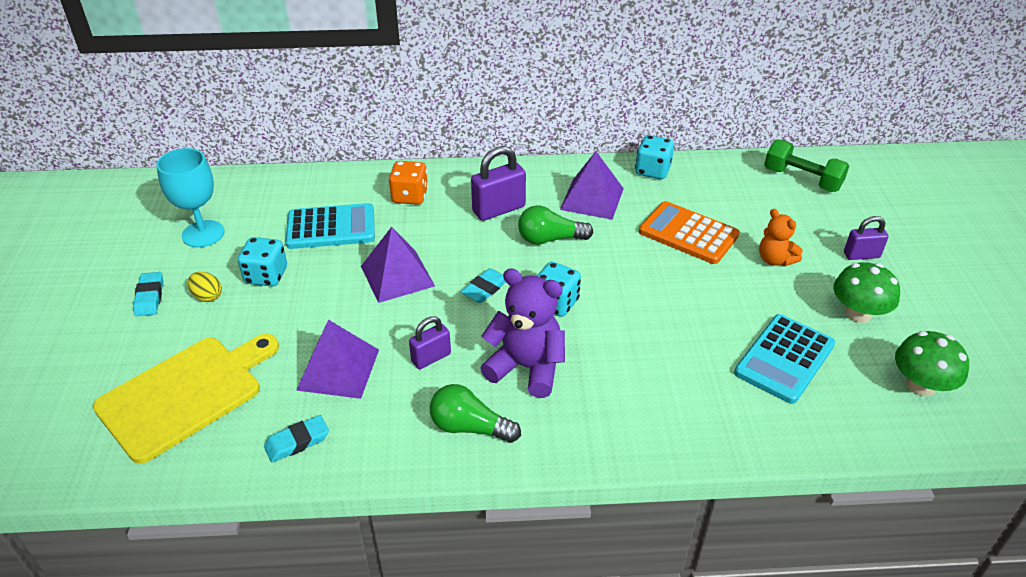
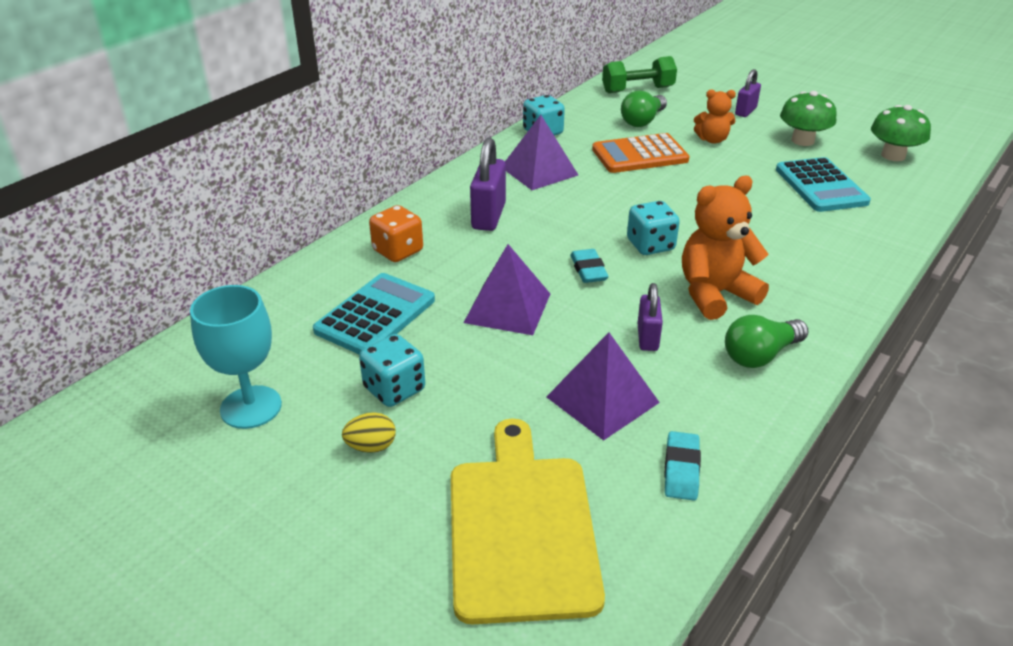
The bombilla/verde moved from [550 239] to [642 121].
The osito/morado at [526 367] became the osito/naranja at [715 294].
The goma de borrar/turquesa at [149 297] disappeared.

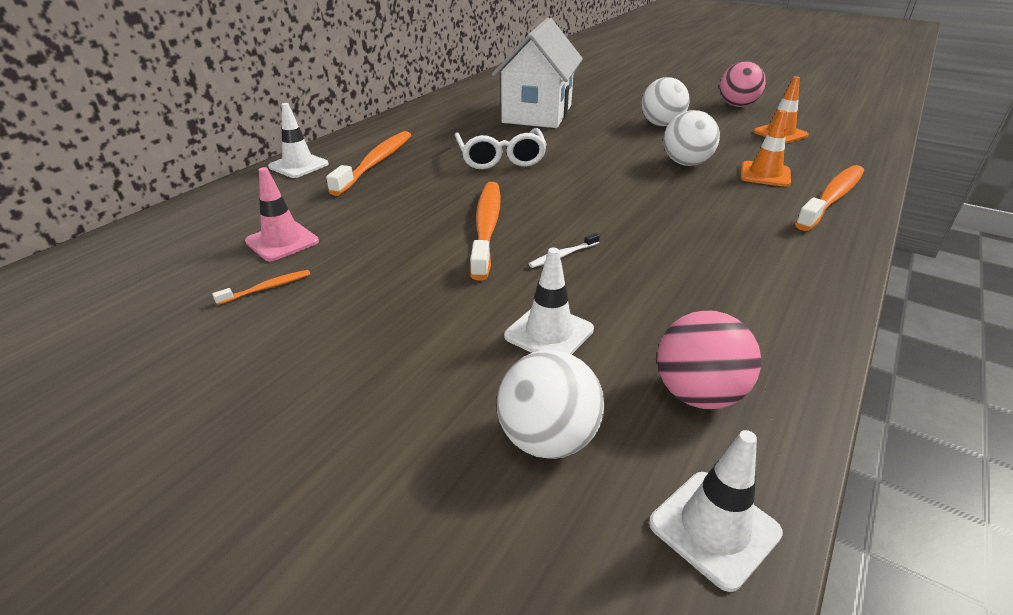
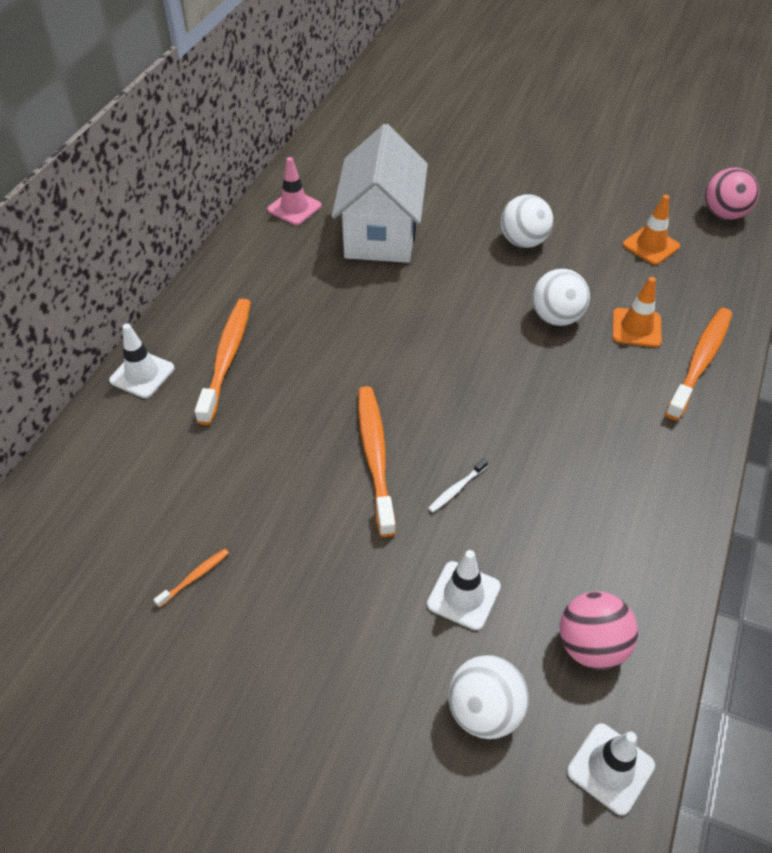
The pelota/rosa moved from [737 106] to [724 214].
The gafas/blanco at [500 158] disappeared.
The cono de tráfico/rosa moved from [282 241] to [294 208].

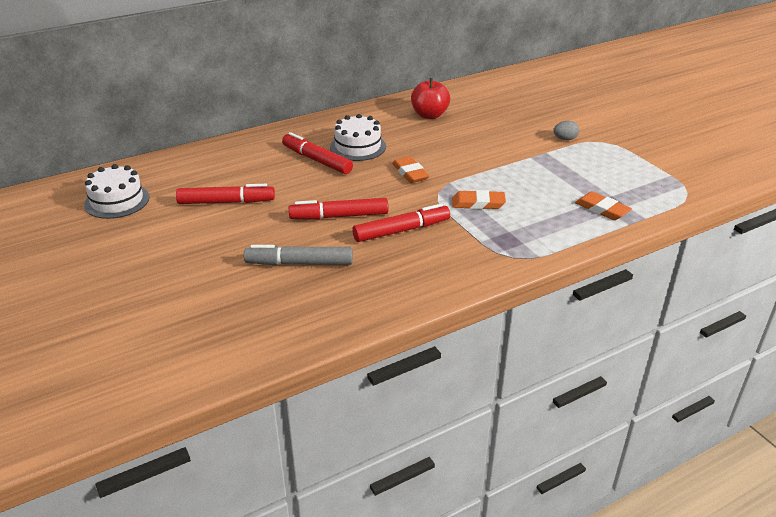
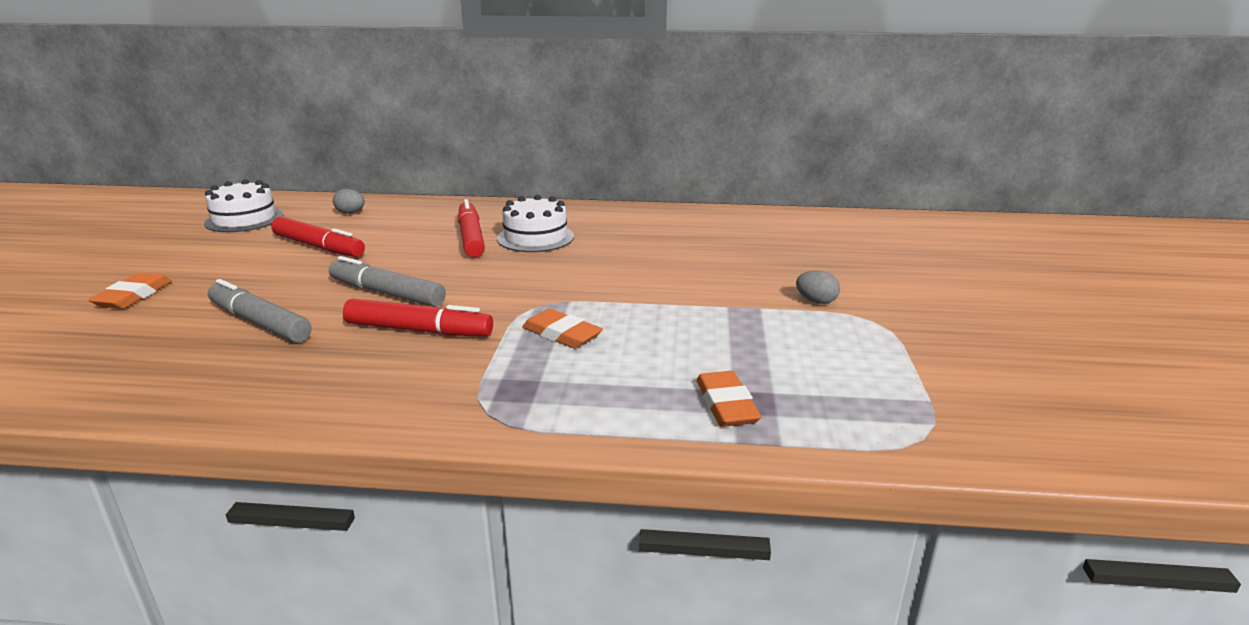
The manzana/rojo at [429 115] disappeared.
The goma de borrar/naranja moved from [410 173] to [133 296].
The rotulador/rojo at [339 216] became the rotulador/gris at [387 293].
The huevo/gris at [350 213] appeared.

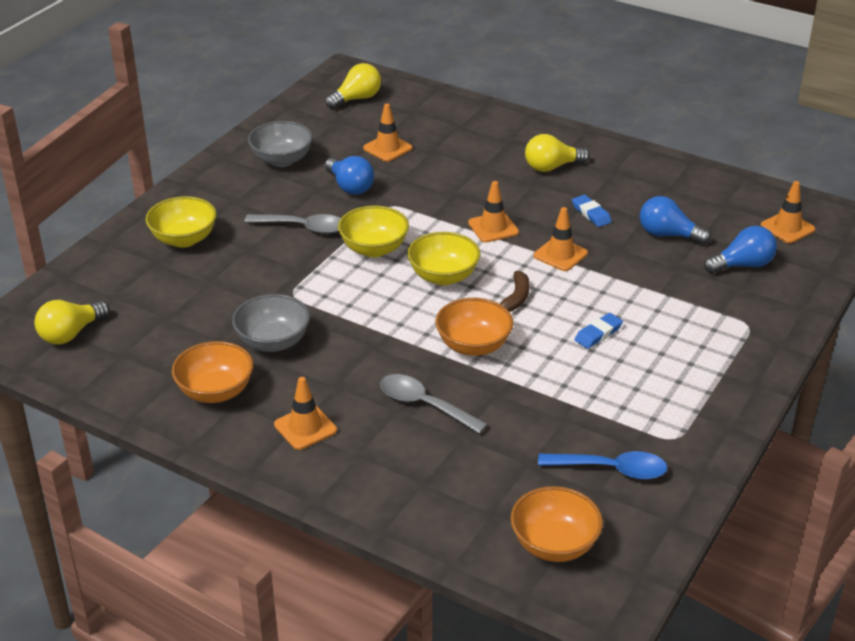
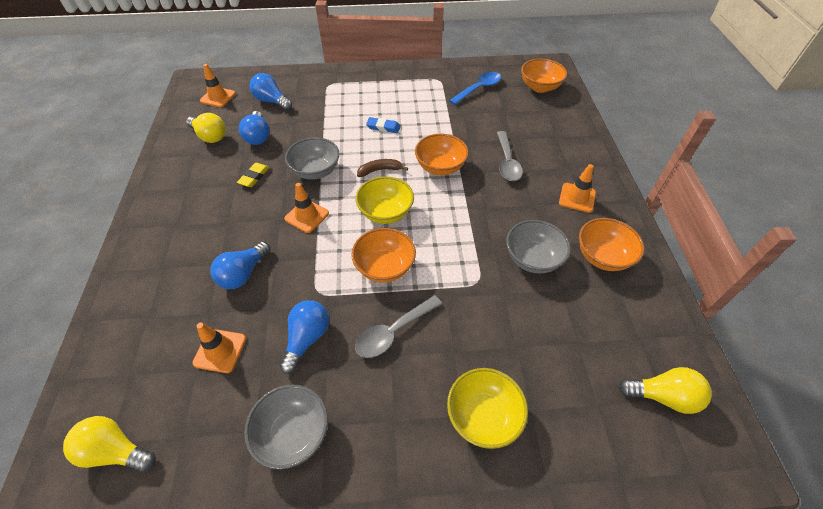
The bombilla/amarillo moved from [552 167] to [210 136].
The goma de borrar/azul at [591 214] became the goma de borrar/amarillo at [254 177].
The cuenco/amarillo at [374 249] became the cuenco/naranja at [384 267].
The cono de tráfico/naranja at [560 254] was replaced by the cuenco/gris at [315 171].
The cuchara/gris at [303 227] turned 105 degrees counterclockwise.
The cuchara/azul at [611 469] turned 75 degrees clockwise.
The bombilla/azul at [243 274] appeared.

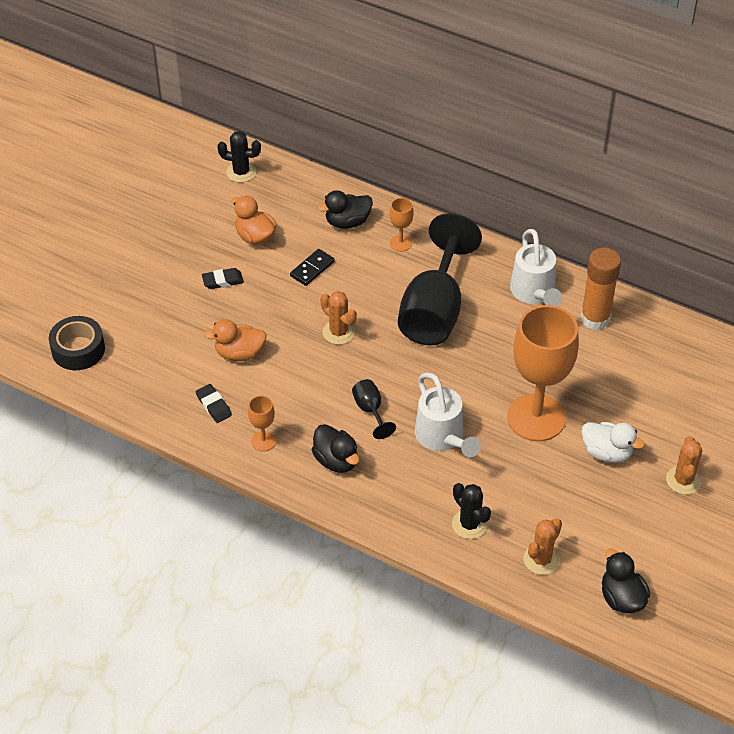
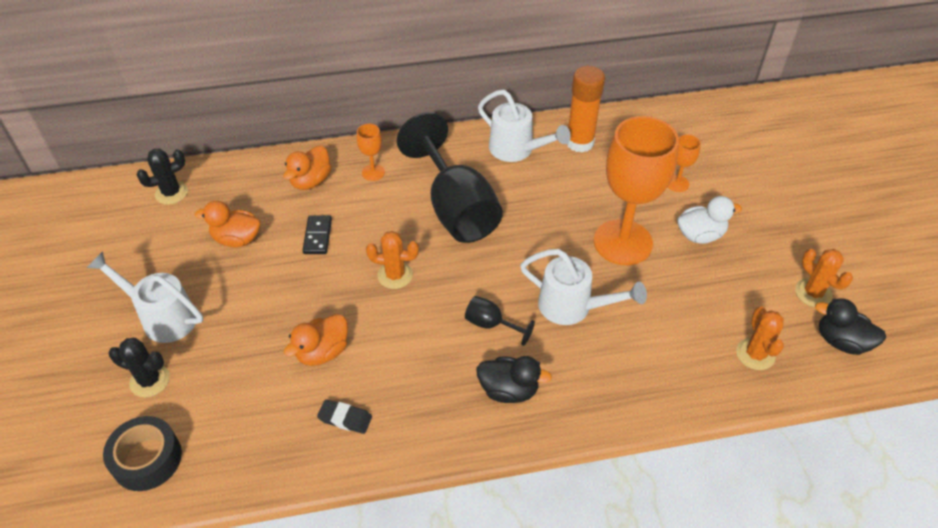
The pato/negro at [347 222] became the pato/naranja at [311 181].
The goma de borrar/negro at [222 281] disappeared.
The copa/naranja moved from [263 441] to [677 183].
The cactus/naranja moved from [683 480] to [813 293].
The cactus/negro moved from [469 524] to [149 380].
The regadera/blanco at [163 317] appeared.

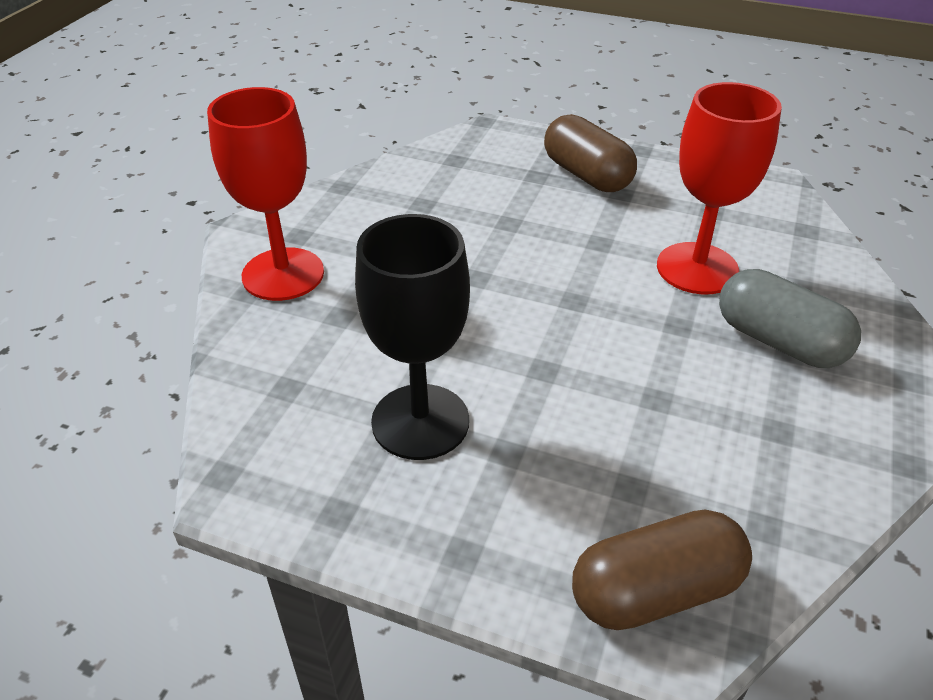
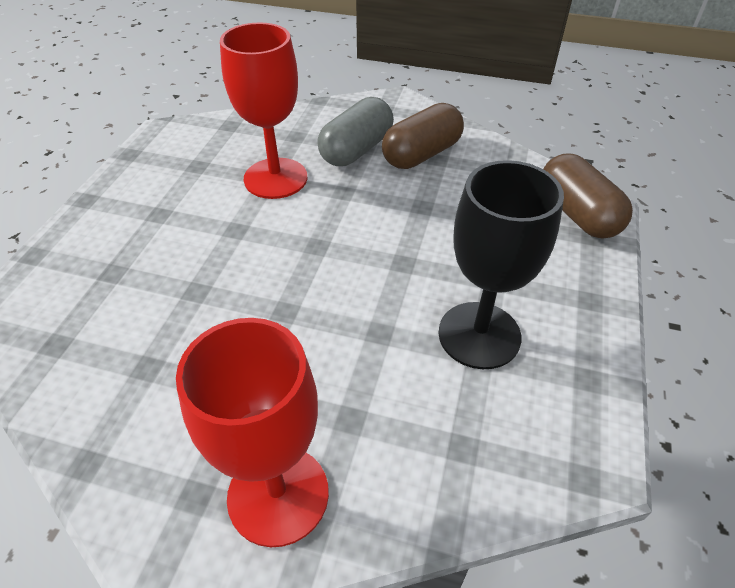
The cápsula/marrón moved from [587 175] to [421 154].

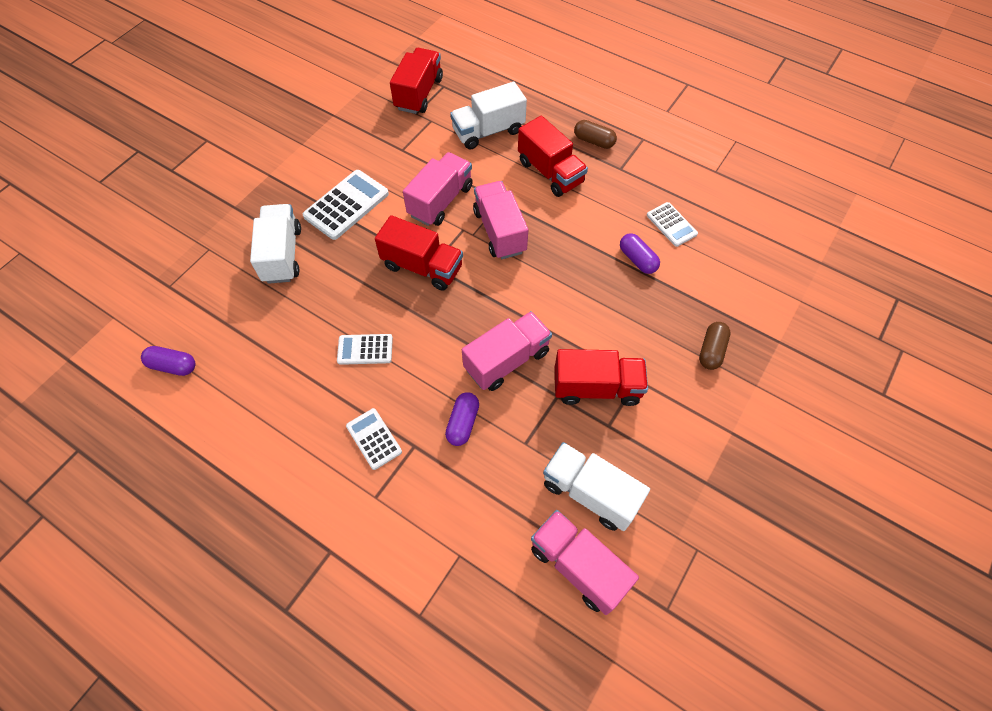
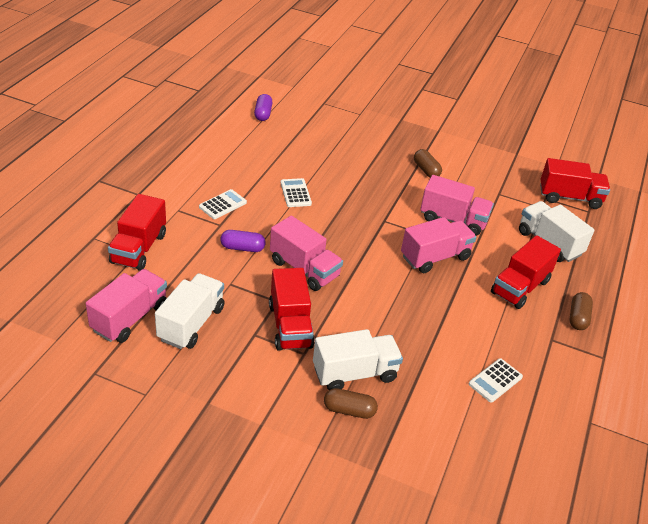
The calculadora/blanco at [346 205] was replaced by the cápsula/marrón at [426 170].
The camión/blanco moved from [282 254] to [355 373].
The camión/rojo moved from [422 267] to [139 248].
The cápsula/morado at [637 260] disappeared.

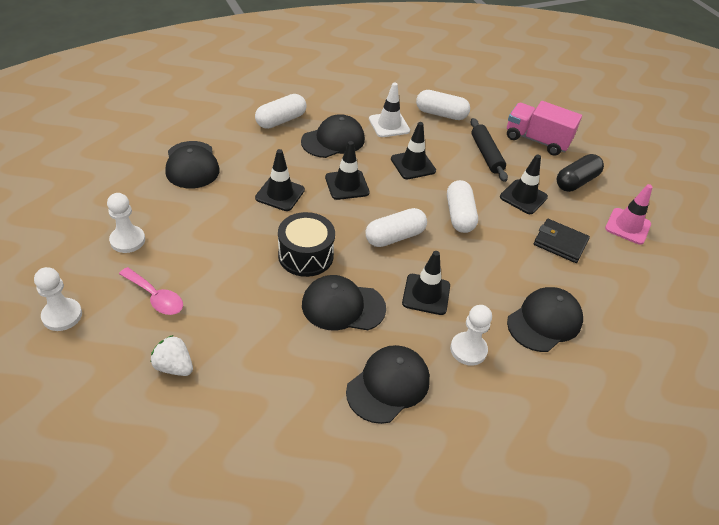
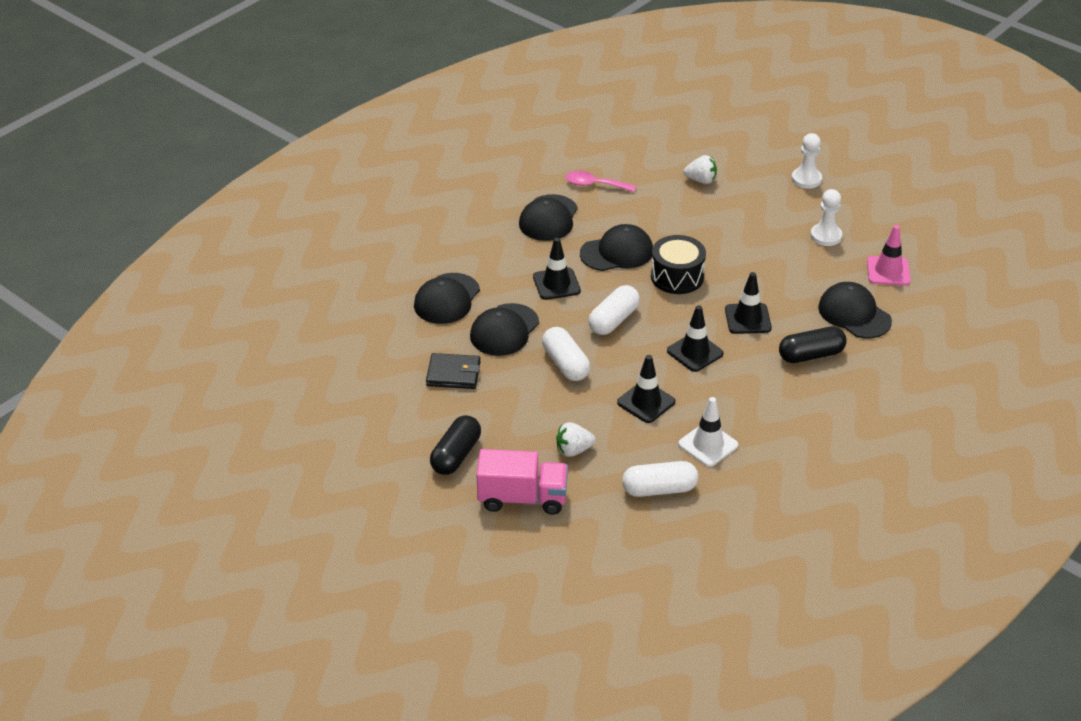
The cápsula/blanco at [281 120] disappeared.
The gorra/negro moved from [333 140] to [504 330].
The rodillo/negro at [486 154] was replaced by the fresa/blanco at [573 450].
The cono de tráfico/negro at [523 197] disappeared.
The cono de tráfico/rosa moved from [627 226] to [888 271].
The cuchara/rosa moved from [155 297] to [594 185].
The peón/blanco at [468 350] disappeared.
The cápsula/negro at [811 355] appeared.

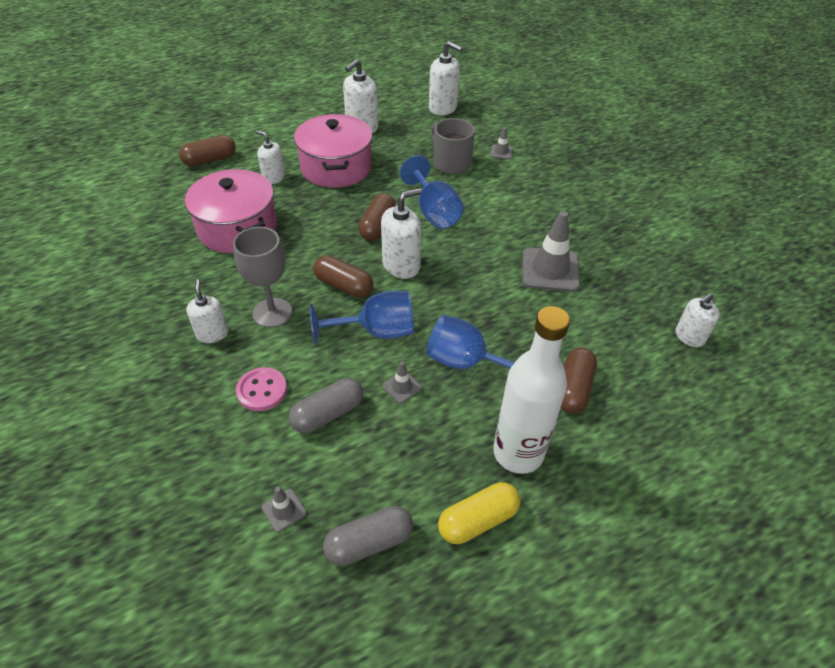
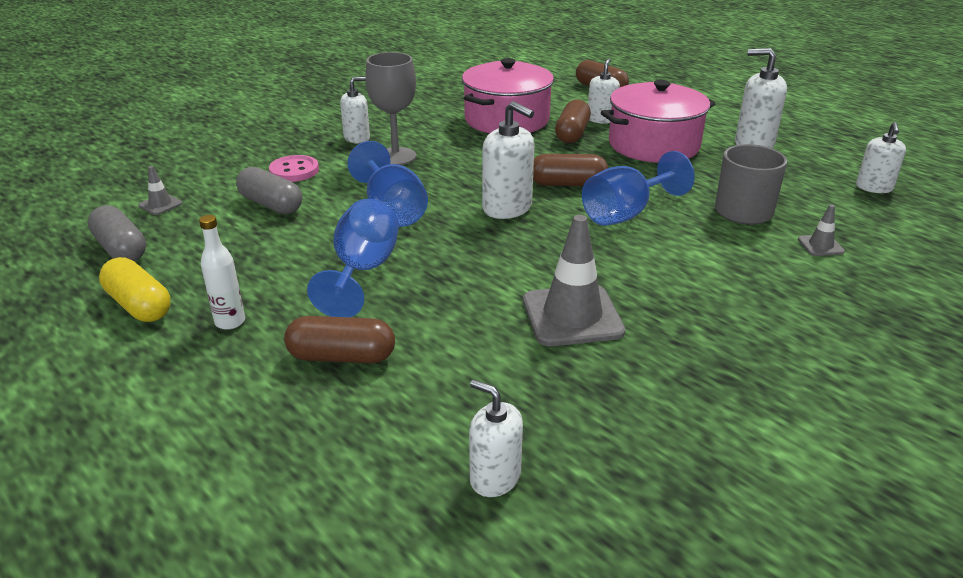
The dispensador de jabón/blanco at [443 108] changed to 0.66 times the size.
The cápsula/marrón moved from [344 286] to [572 134].
The botella/blanco at [518 453] changed to 0.47 times the size.
The cono de tráfico/gris at [402 387] disappeared.

